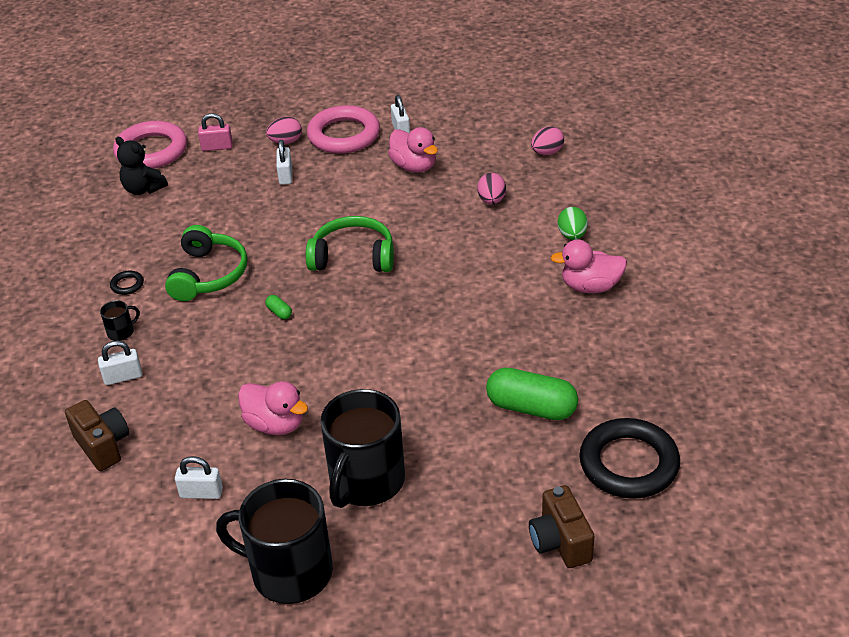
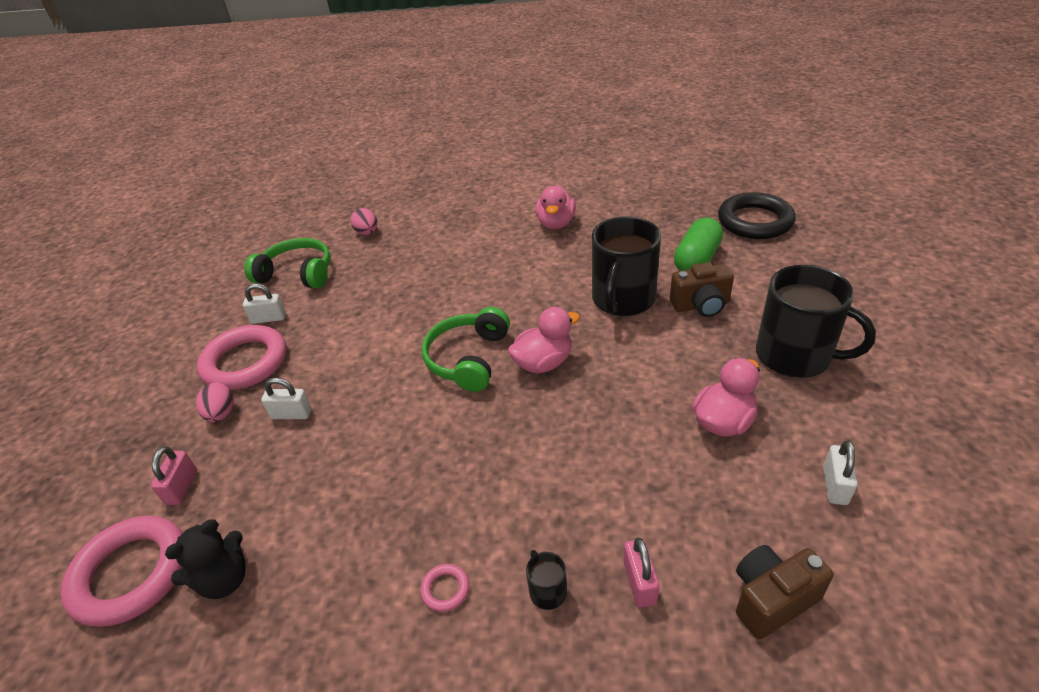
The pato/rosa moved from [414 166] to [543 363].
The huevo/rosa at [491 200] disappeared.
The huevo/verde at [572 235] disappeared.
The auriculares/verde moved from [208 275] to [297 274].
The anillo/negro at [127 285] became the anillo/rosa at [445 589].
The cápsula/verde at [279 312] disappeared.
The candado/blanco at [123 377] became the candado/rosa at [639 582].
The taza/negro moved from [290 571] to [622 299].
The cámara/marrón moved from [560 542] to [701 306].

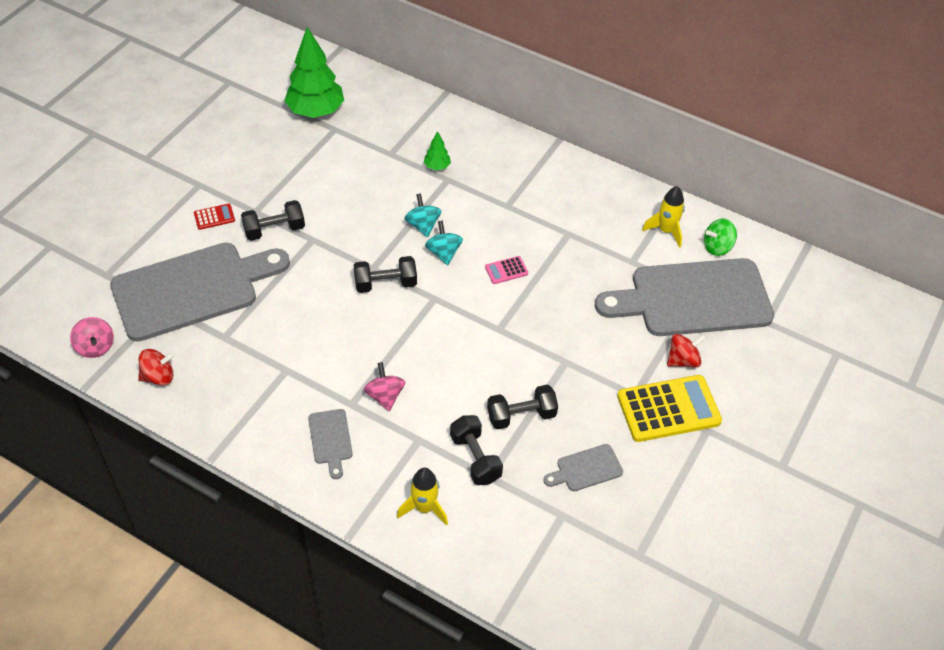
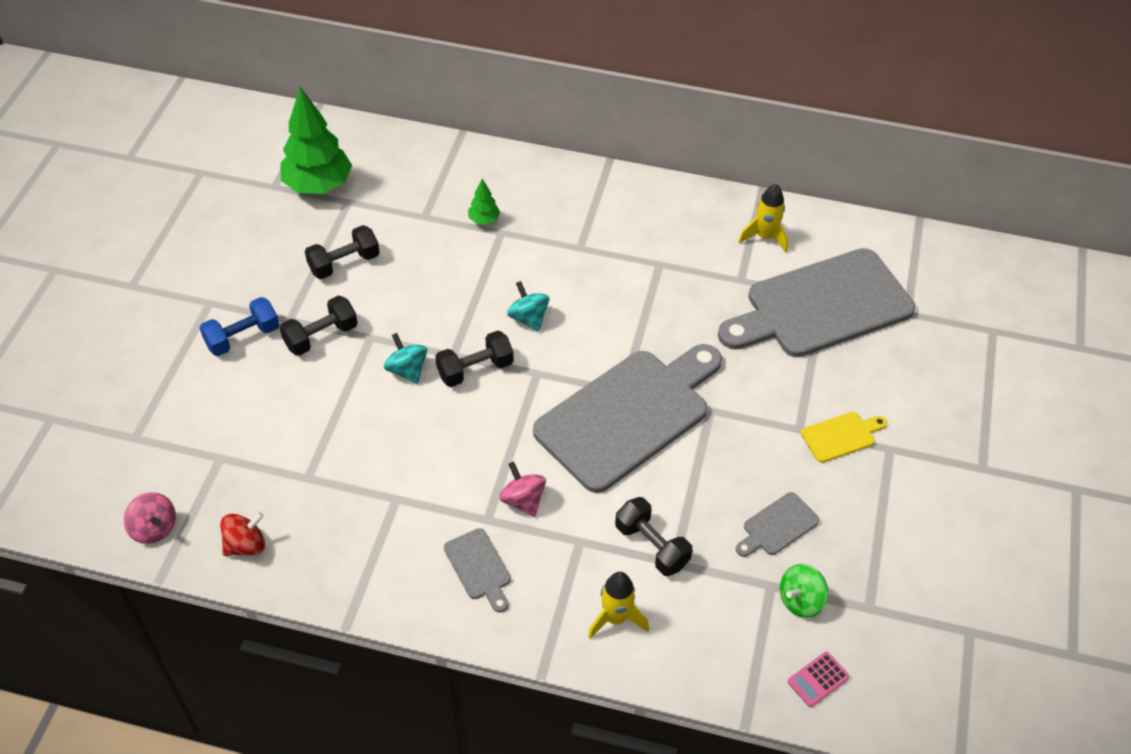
The peonza/turquesa moved from [423 225] to [407 370].
The calculadora/rojo at [214 217] was replaced by the mancuerna/azul at [243 337].
The peonza/verde moved from [717 247] to [800 600].
The tabla de cortar/gris moved from [192 289] to [628 415].
The calculadora/rosa moved from [506 270] to [818 679].
The peonza/rojo at [683 360] disappeared.
The calculadora/amarillo at [668 409] was replaced by the tabla de cortar/amarillo at [841 436].
The mancuerna/negro moved from [521 416] to [344 263].

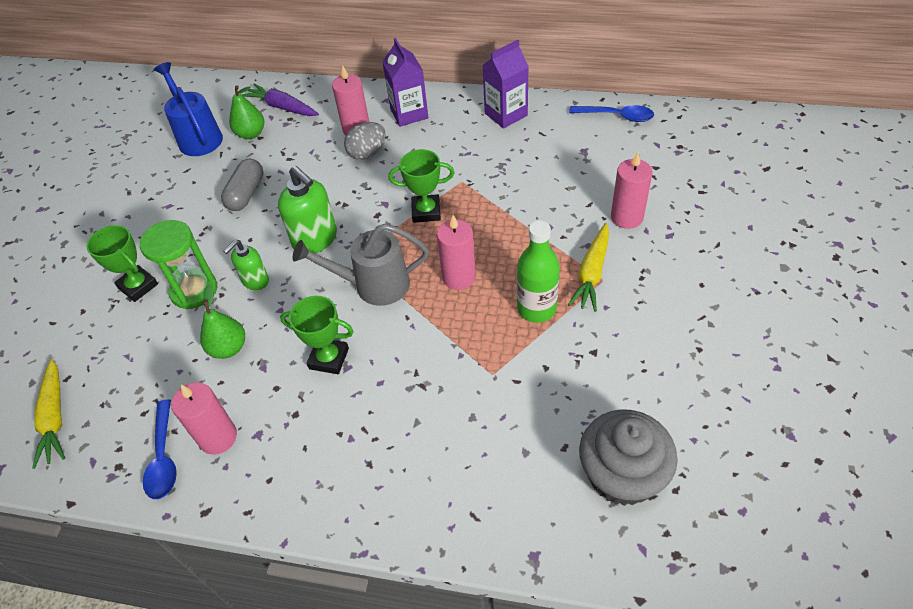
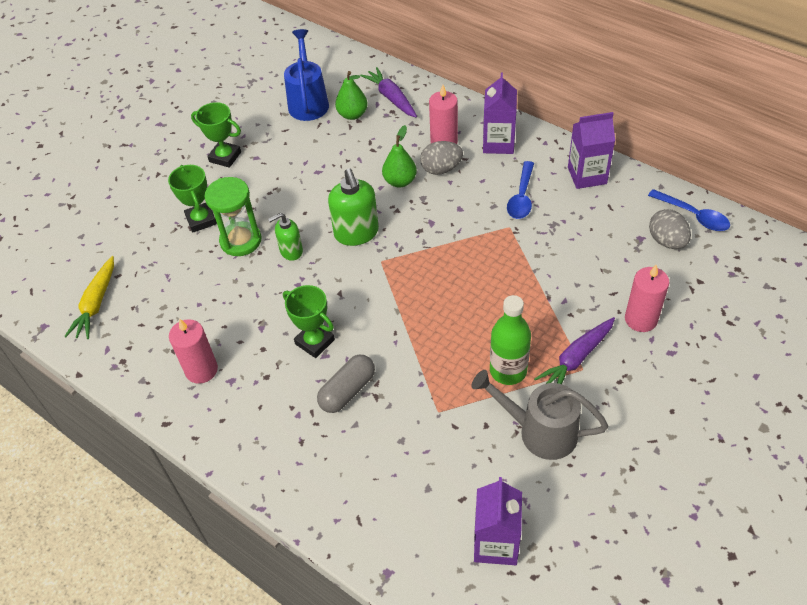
The trofeo/verde moved from [426 212] to [225 157].
The cápsula/gris moved from [246 194] to [347 391].
The vela/rosa at [459 277] disappeared.
The zanahoria/amarillo at [592 273] became the zanahoria/morado at [576 359].
The regadera/gris moved from [373 285] to [539 431].
The pera/verde moved from [228 348] to [400 181].
The cuchara/azul moved from [163 458] to [521 197].
The magdalena/gris at [621 475] was replaced by the cartón de leche/morado at [496 543].
The huevo/gris at [667 241] appeared.

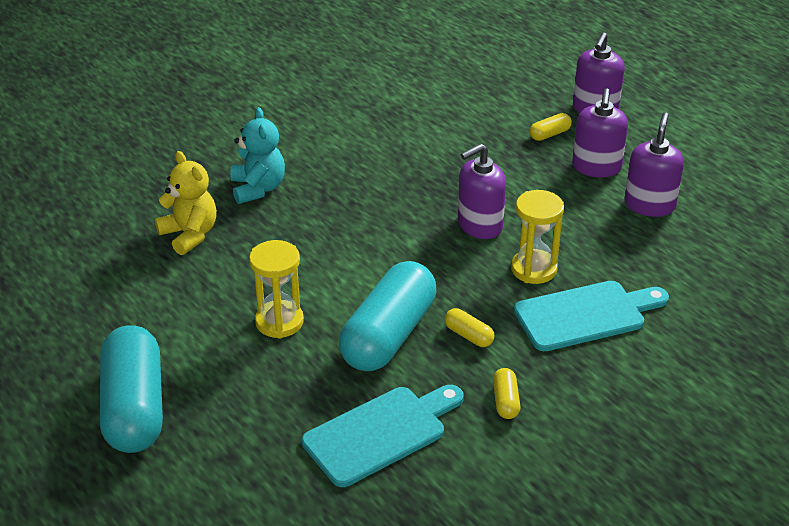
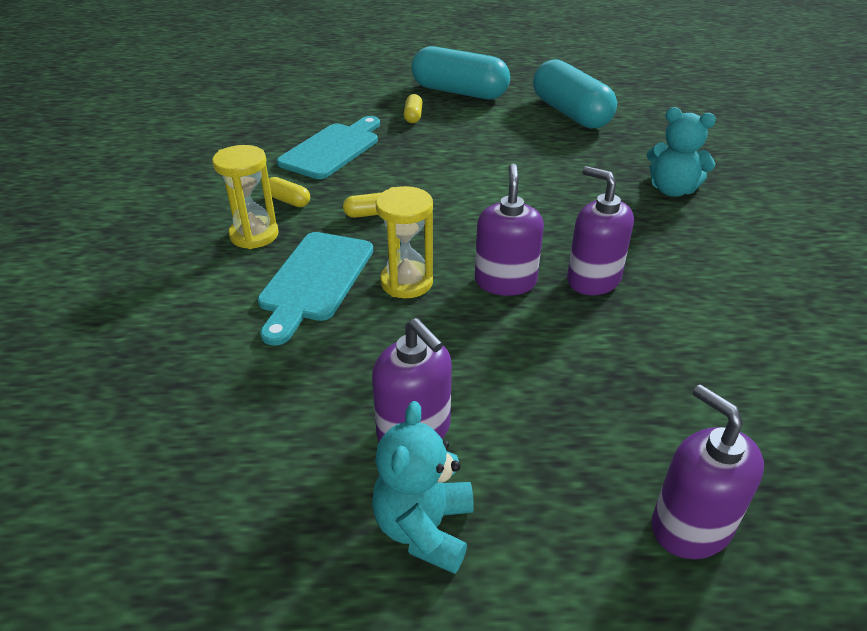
The dispensador de jabón/morado moved from [596 167] to [593 279].
The cápsula/amarillo moved from [550 134] to [413 116].
The osito/amarillo at [190 234] disappeared.
The reloj de arena/amarillo moved from [279 322] to [254 235].
The cápsula/turquesa moved from [388 335] to [570 113].
The tabla de cortar/turquesa at [380 433] turned 150 degrees counterclockwise.
The osito/turquesa at [424 528] appeared.

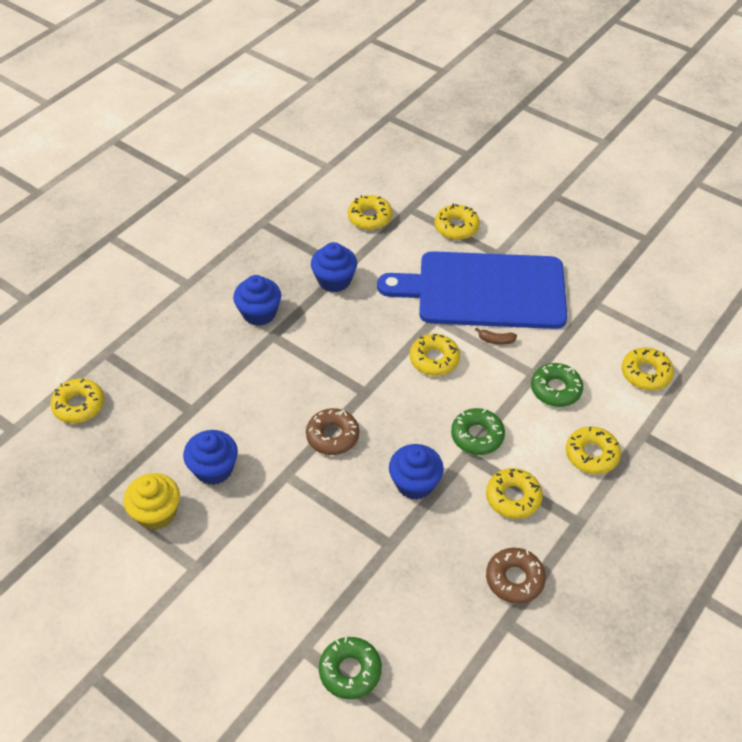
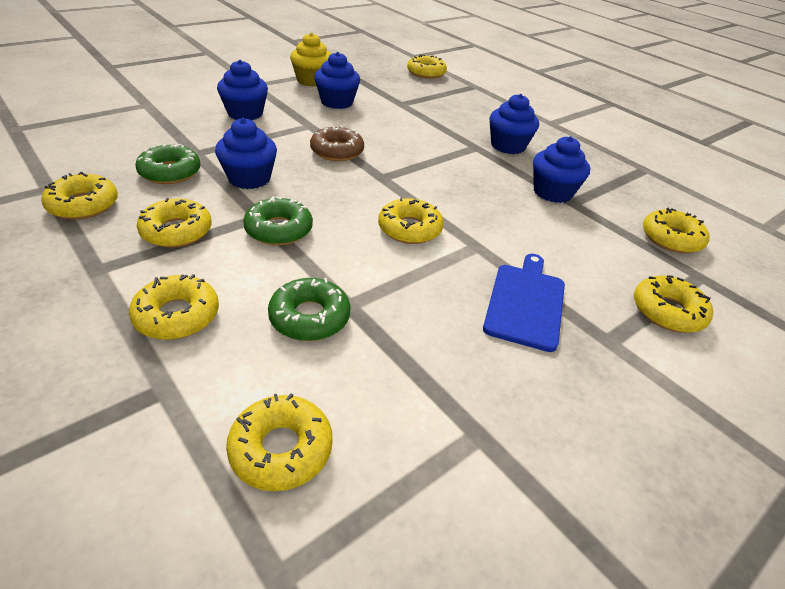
The tabla de cortar/azul at [484 290] changed to 0.48 times the size.
The plátano/marrón at [496 340] disappeared.
The rosquilla/marrón at [514 579] became the rosquilla/amarillo at [83 205].
The rosquilla/verde moved from [350 671] to [170 172].
The magdalena/azul at [245 113] appeared.

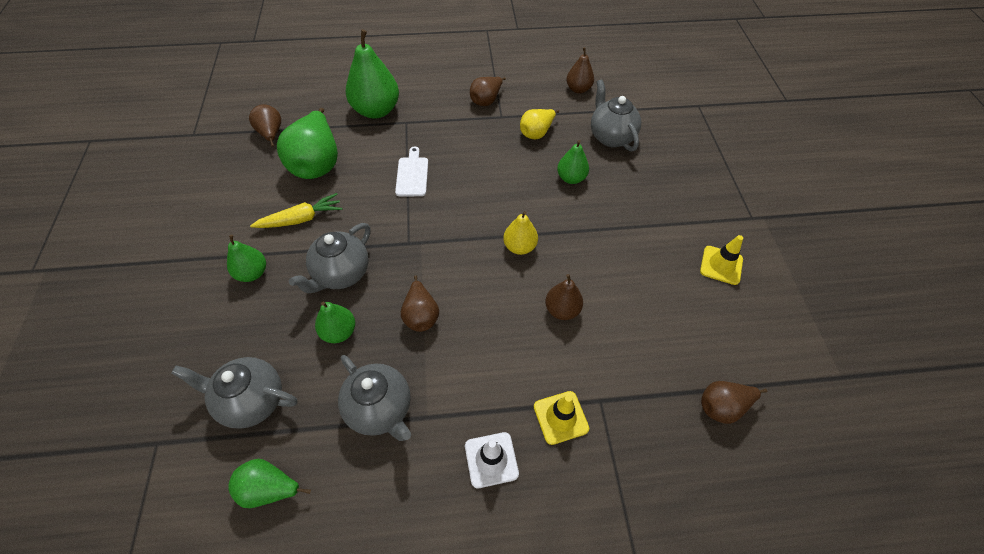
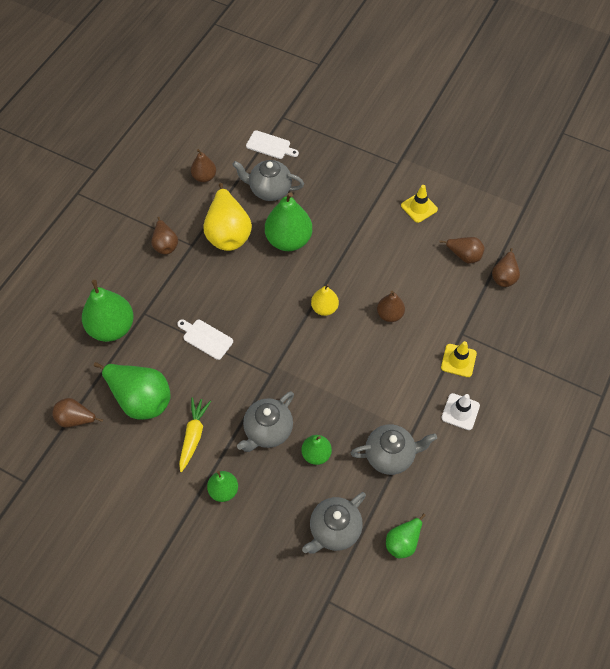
The pera/amarillo at [536 133] changed to 1.79 times the size.
The pera/verde at [571 178] changed to 1.79 times the size.
The tetera/gris at [341 274] turned 60 degrees clockwise.
The pera/marrón moved from [421 315] to [464 255].
The tabla de cortar/blanco at [270 145] appeared.

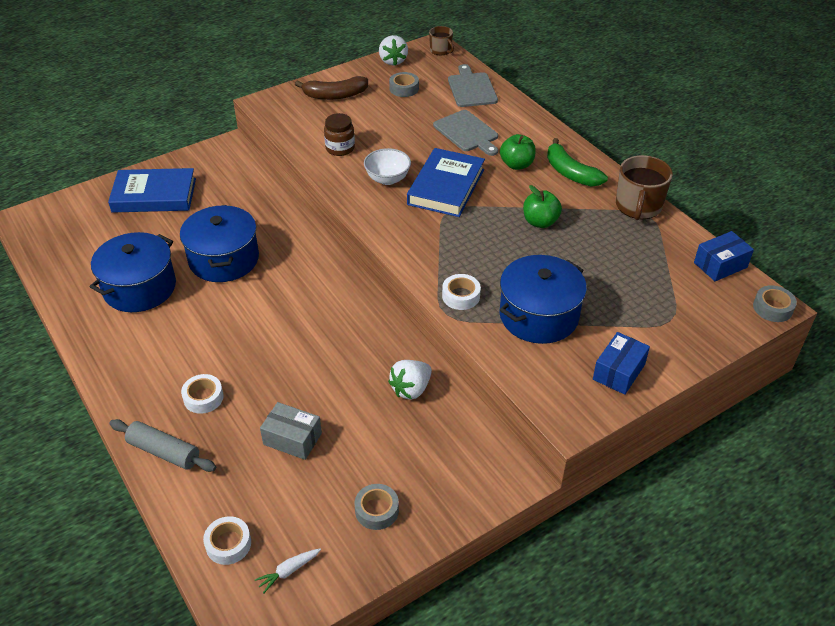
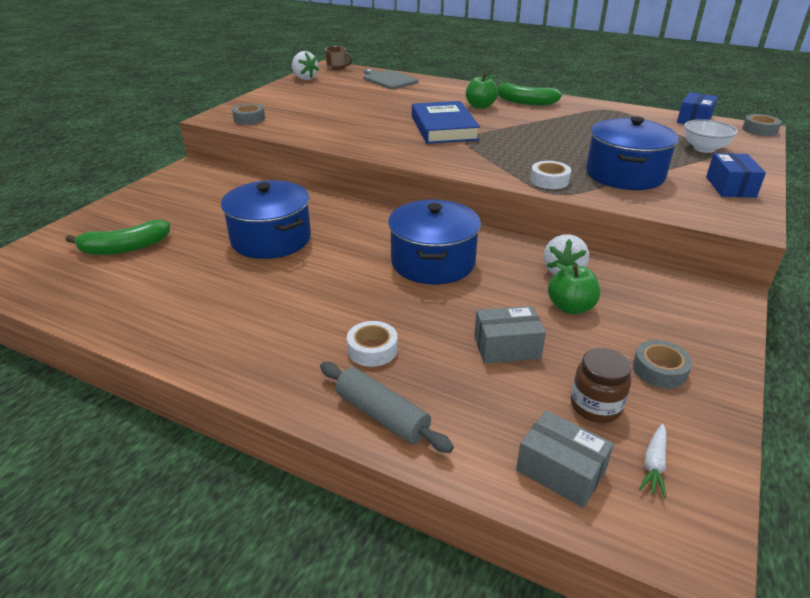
The cinta adhesiva/gris moved from [404 88] to [249 119].
The plátano/marrón at [335 95] disappeared.
The tabla de cortar/gris at [467 132] disappeared.
The tarro/marrón moved from [340 148] to [595 406].
The cuenco/blanco moved from [387 179] to [704 149].
The taza/marrón at [638 206] disappeared.
The libro/azul at [154 195] disappeared.
The manzana/verde moved from [540 222] to [570 307].
The olla/azul moved from [139 288] to [433 262].
The rodillo/gris at [164 452] turned 45 degrees clockwise.
The cinta adhesiva/blanco at [228 544] was replaced by the caja/gris at [560 471].
The plátano/verde at [125 248] appeared.

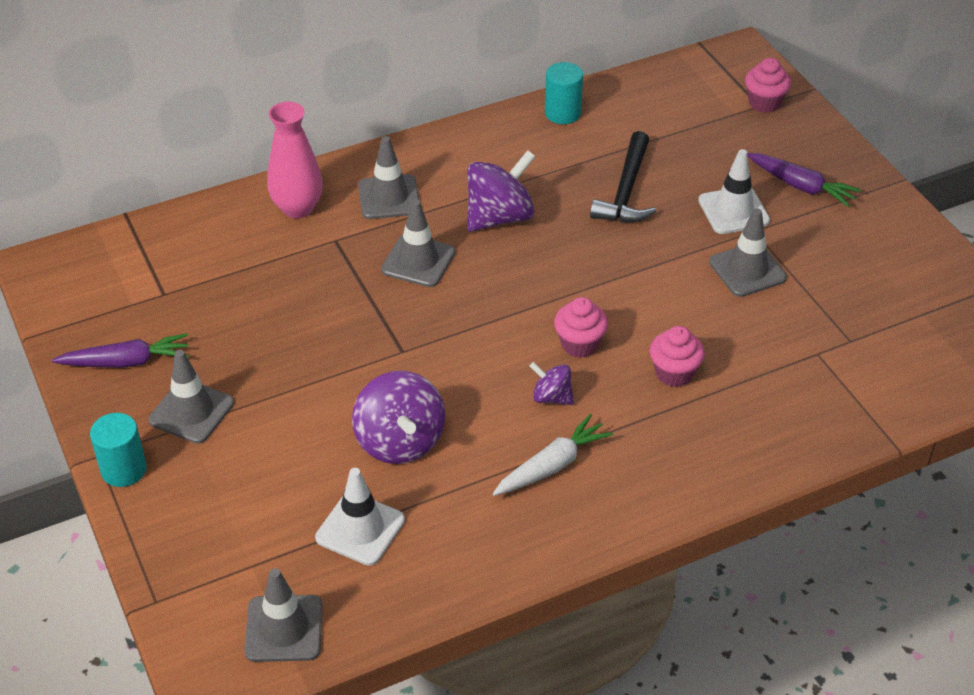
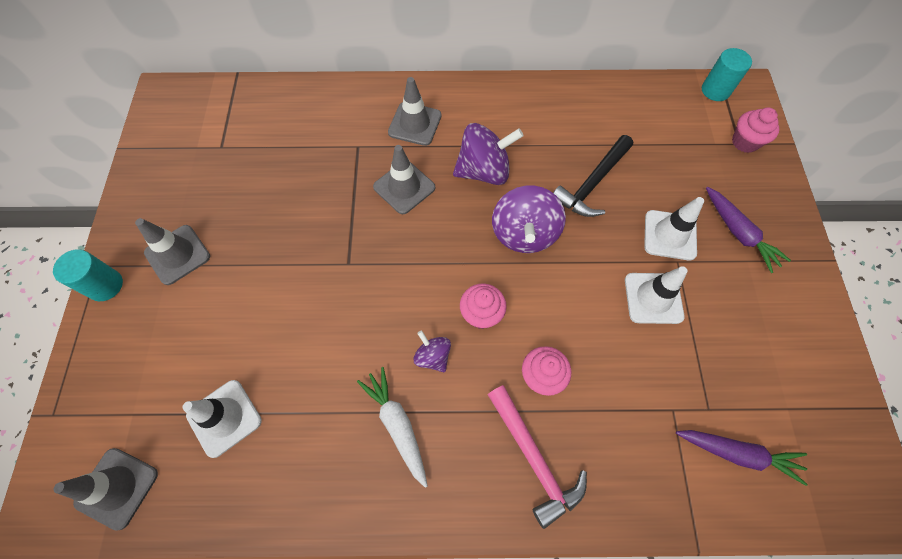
The cilindro/turquesa moved from [562 113] to [715 90].
The florero/rosa at [297 208] disappeared.
The cono de tráfico/gris at [747 270] became the cono de tráfico/blanco at [653 298].
The zanahoria/morado moved from [126 362] to [737 453].
The peonza/morado moved from [400 441] to [524 234].
The zanahoria/blanco at [552 465] turned 105 degrees counterclockwise.
The martillo/rosa at [534 458] appeared.

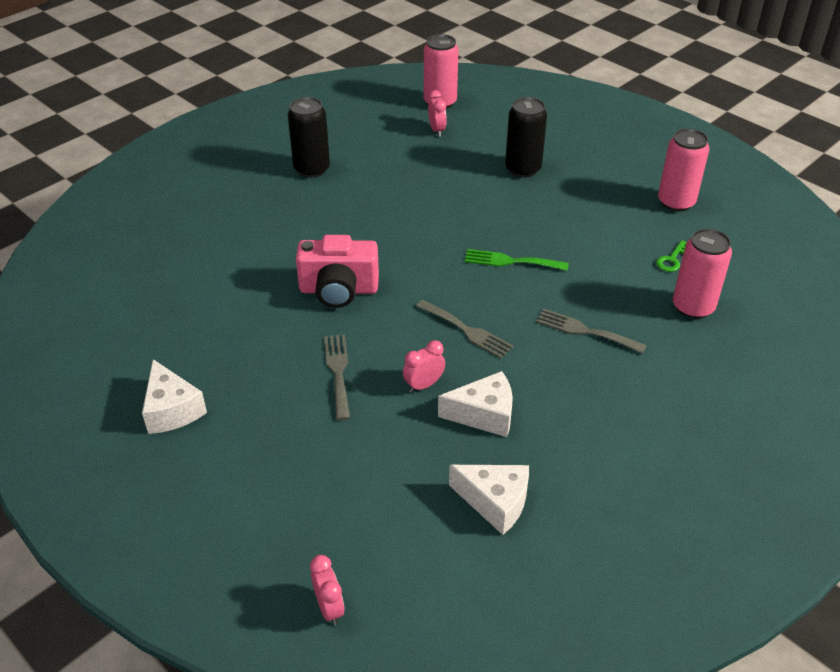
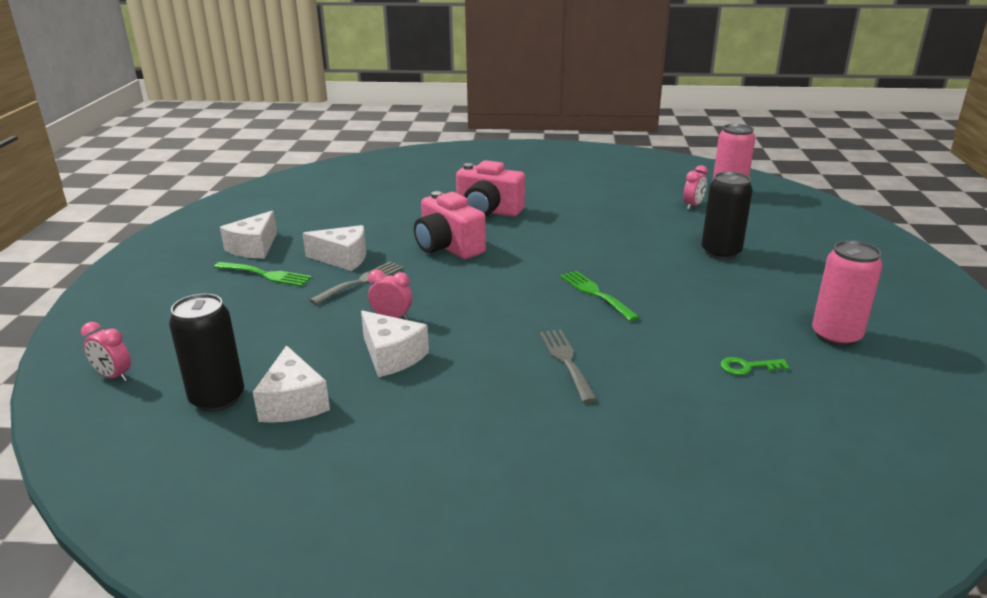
The lata/negro moved from [312 169] to [217 398].
The lata/rosa at [693 307] disappeared.
The tenedor/gris at [467 331] disappeared.
The despertador/rosa at [329 607] turned 90 degrees clockwise.
The cámara/rosa at [488 211] appeared.
The queso/blanco at [343 258] appeared.
The tenedor/verde at [266 275] appeared.

